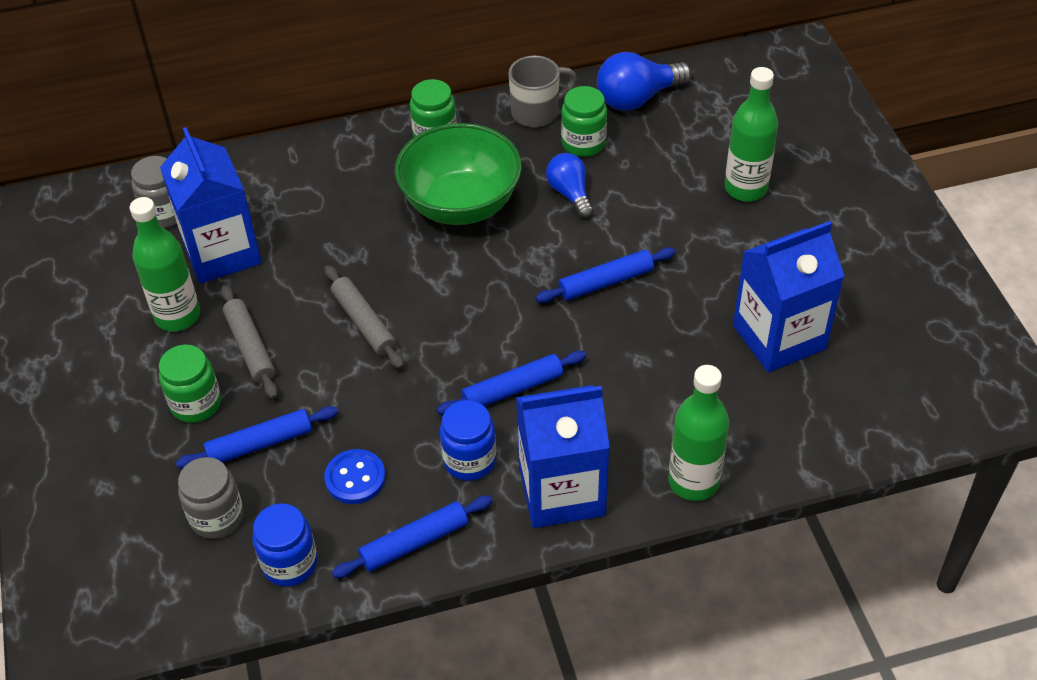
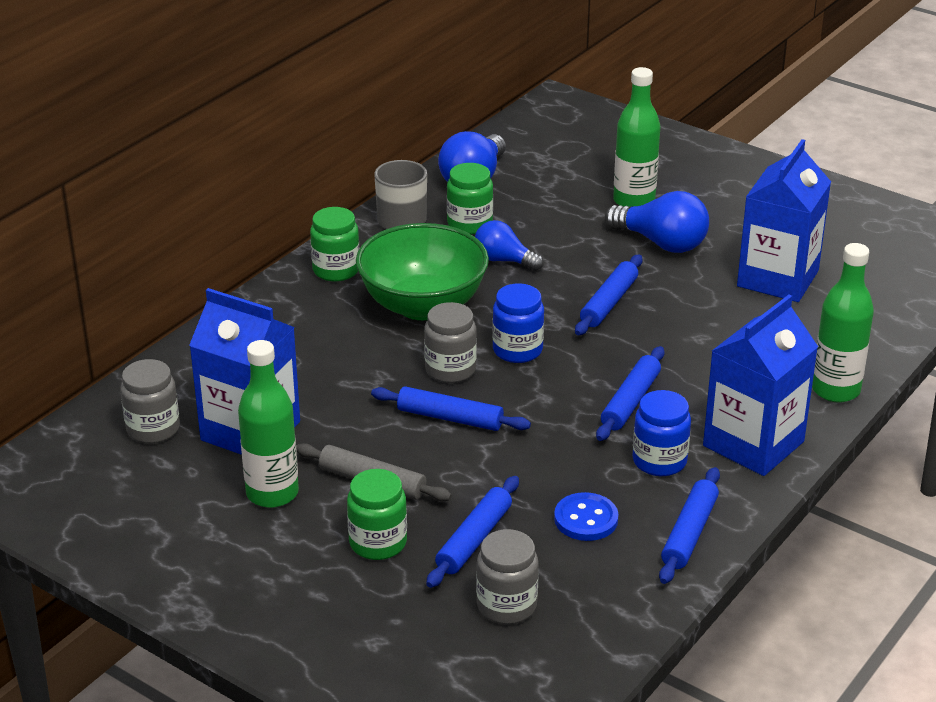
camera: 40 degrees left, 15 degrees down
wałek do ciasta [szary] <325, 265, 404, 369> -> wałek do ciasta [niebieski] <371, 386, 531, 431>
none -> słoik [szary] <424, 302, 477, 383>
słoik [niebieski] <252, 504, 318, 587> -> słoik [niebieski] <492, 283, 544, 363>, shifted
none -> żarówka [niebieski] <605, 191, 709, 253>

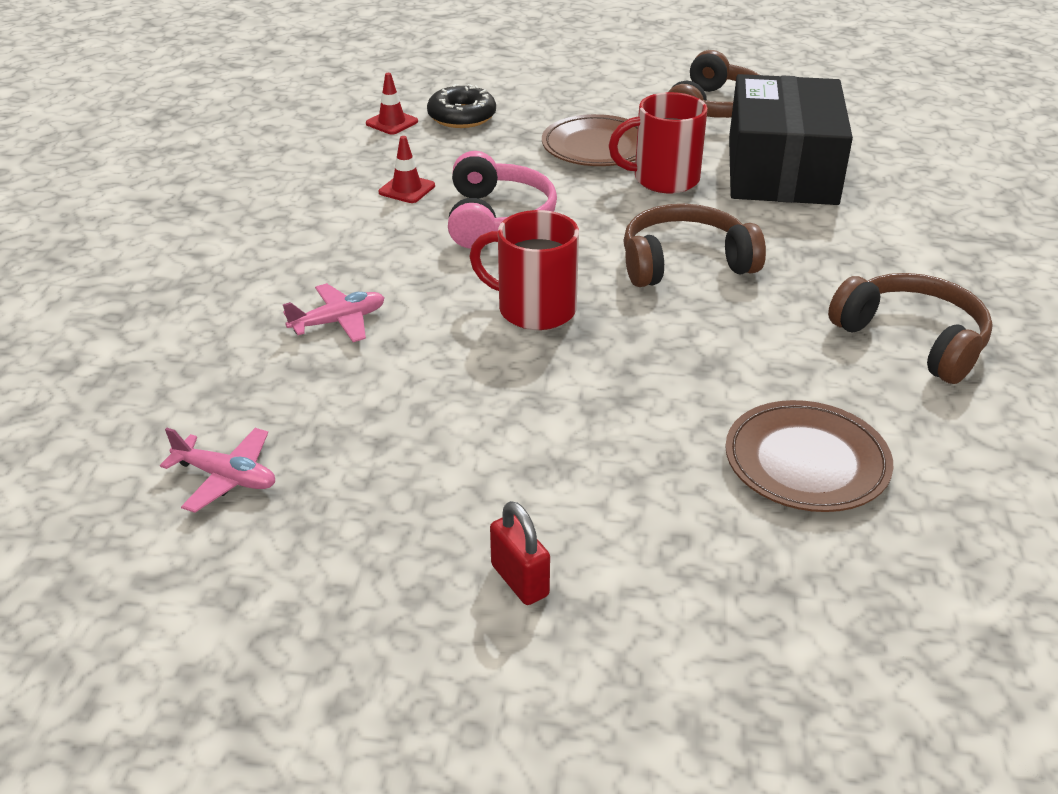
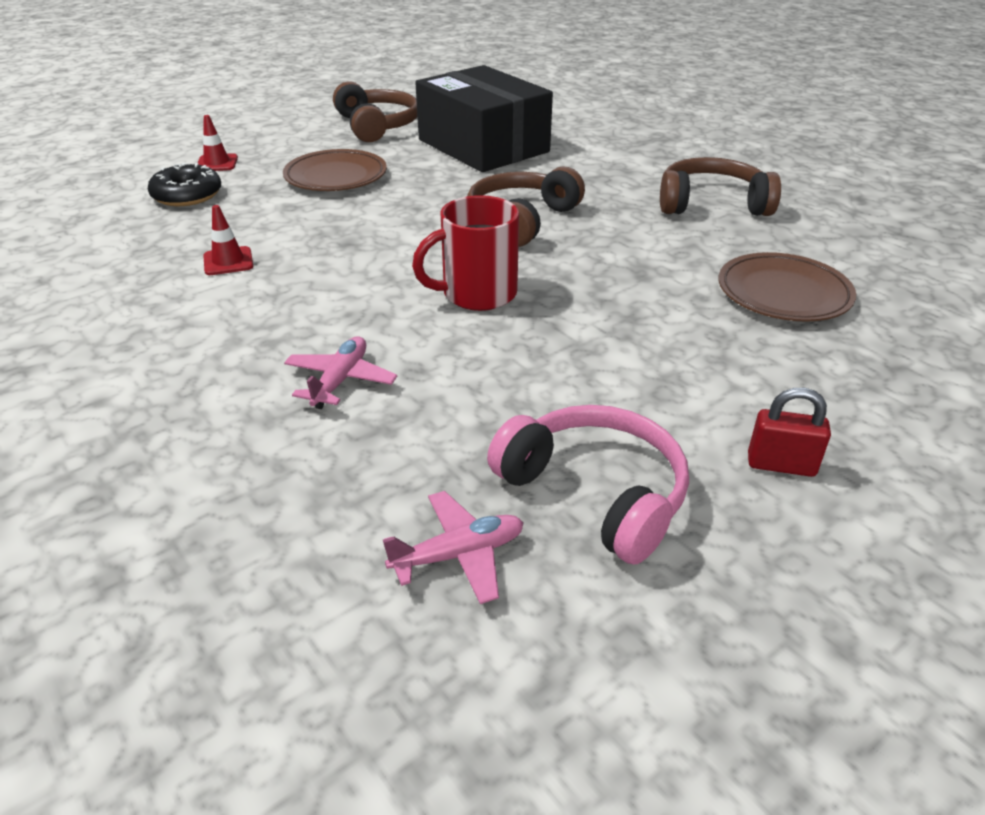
camera: 45 degrees left, 0 degrees up
pachołek [czerwony] <366, 73, 418, 135> -> pachołek [czerwony] <197, 115, 238, 171>, shifted
słuchawki [różowy] <448, 151, 557, 249> -> słuchawki [różowy] <487, 405, 689, 564>, shifted
kubek [czerwony] <609, 92, 707, 193> -> none

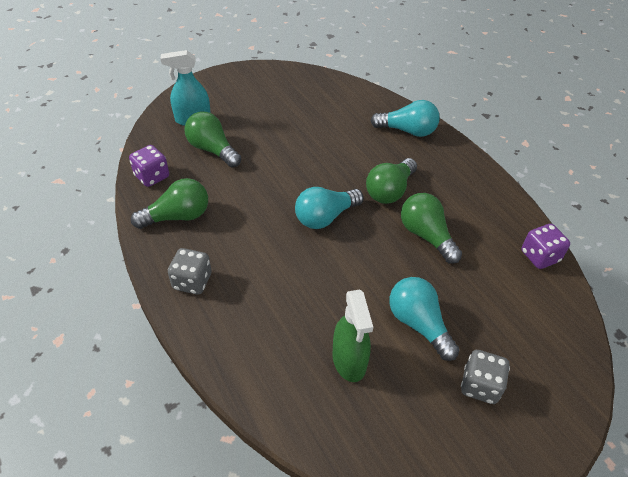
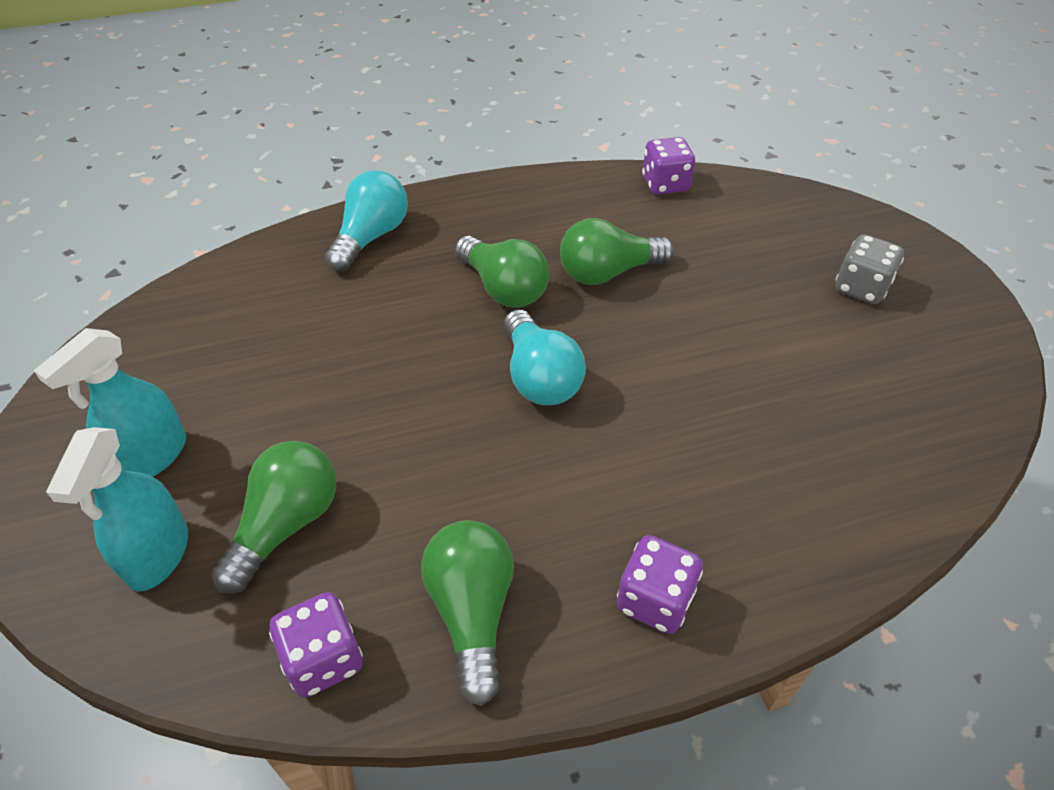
camera: 75 degrees left, 0 degrees up
none -> spryskiwacz [turkusowy] <33, 328, 186, 477>
żarówka [zielony] <184, 111, 241, 167> -> żarówka [zielony] <211, 441, 336, 594>, 150 degrees clockwise
kostka do gry [szary] <168, 248, 212, 295> -> kostka do gry [fioletowy] <617, 535, 703, 634>
spryskiwacz [zielony] <333, 290, 373, 382> -> none
żarówka [turkusowy] <389, 277, 460, 361> -> none

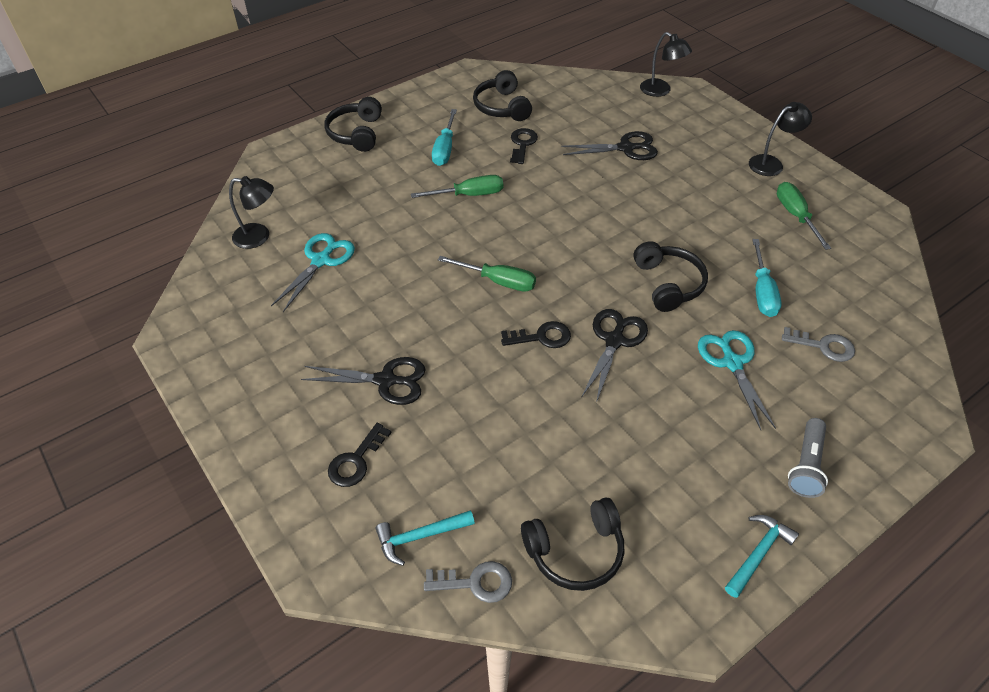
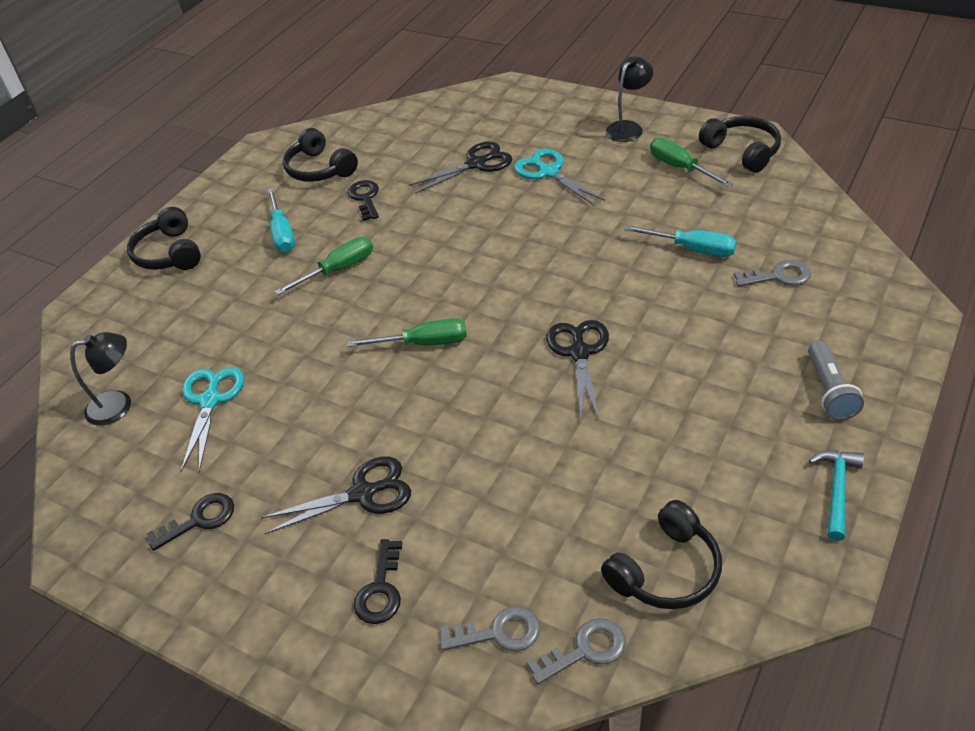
camera: 20 degrees left, 5 degrees down
klucz [czarny] <501, 321, 571, 348> -> klucz [czarny] <146, 493, 234, 551>, shifted
młotek [turkusowy] <375, 510, 475, 566> -> klucz [szary] <440, 606, 540, 651>
nożyczki [turkusowy] <698, 330, 776, 430> -> nożyczki [turkusowy] <514, 149, 605, 205>, shifted
śrubokręt [turkusowy] <752, 239, 782, 317> -> śrubokręt [turkusowy] <624, 225, 737, 257>, 45 degrees counterclockwise
słuchawki [czarny] <633, 241, 708, 312> -> słuchawki [czarny] <699, 116, 781, 173>, shifted
lampka [czarny] <640, 32, 692, 97> -> none

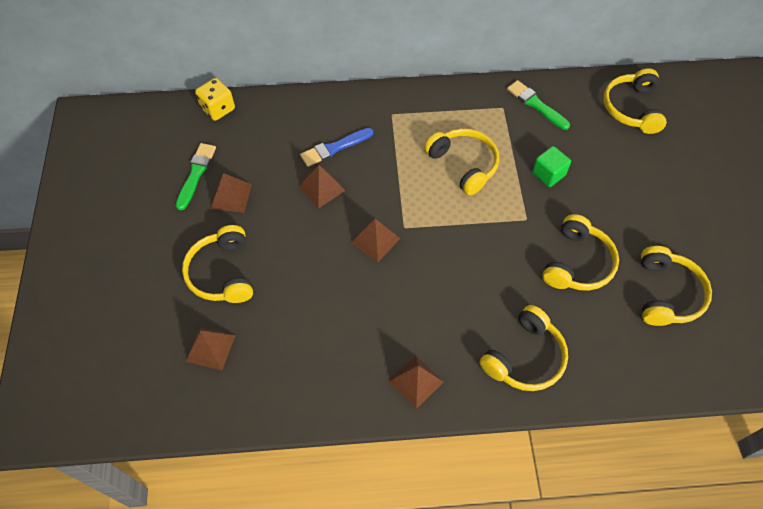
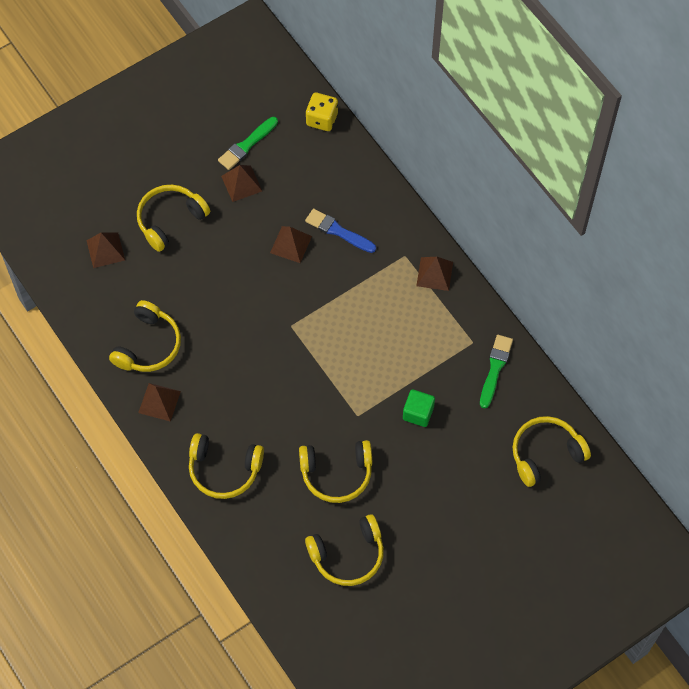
camera: 60 degrees right, 5 degrees up
słuchawki [żółty] <424, 129, 499, 195> -> słuchawki [żółty] <109, 300, 181, 372>, shifted
pędzel [zielony] <176, 143, 216, 210> -> pędzel [zielony] <218, 117, 278, 170>, 150 degrees clockwise
piramida [brązowy] <351, 219, 400, 262> -> piramida [brązowy] <416, 257, 453, 291>, shifted

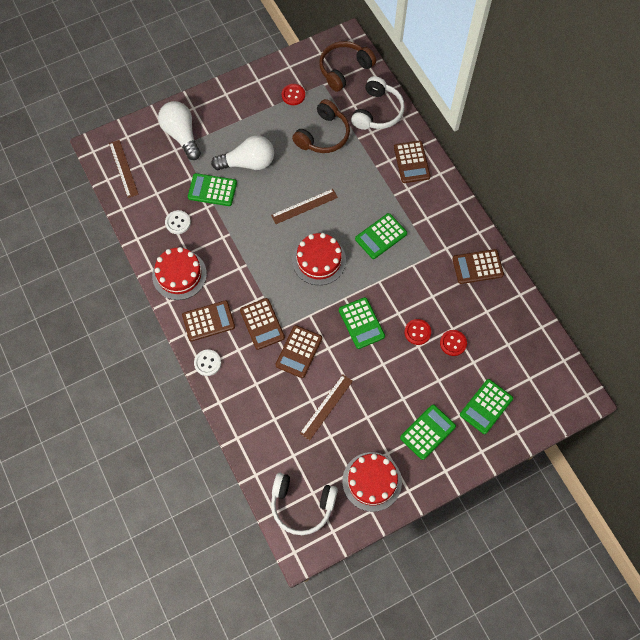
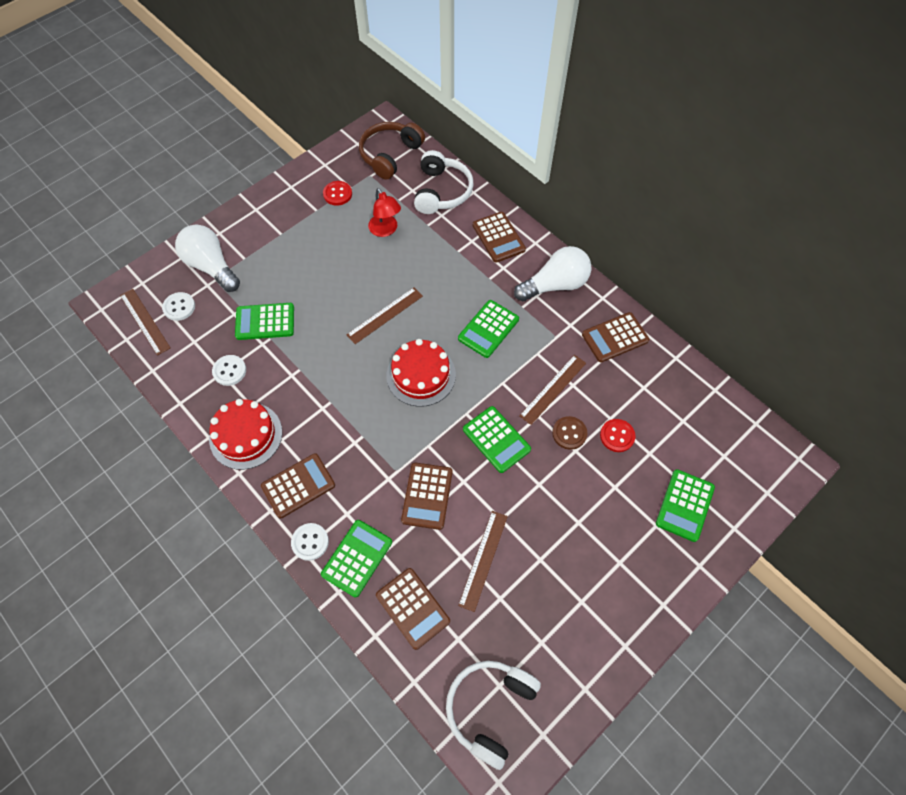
camera: 15 degrees left, 5 degrees down
none -> guzik [biały] <162, 292, 195, 321>
kalkulator [zielony] <400, 405, 456, 460> -> kalkulator [zielony] <321, 520, 392, 598>, shifted
słuchawki [brązowy] <292, 99, 350, 153> -> lampka [czerwony] <368, 188, 401, 237>
kalkulator [brązowy] <240, 298, 285, 350> -> kalkulator [brązowy] <376, 568, 450, 650>, shifted
słuchawki [biały] <271, 473, 338, 535> -> słuchawki [biały] <446, 661, 541, 770>, 120 degrees clockwise
żarówka [biały] <211, 135, 274, 170> -> żarówka [biały] <514, 246, 592, 301>, shifted
none -> linijka [brązowy] <519, 355, 586, 425>
guzik [czerwony] <405, 319, 431, 345> -> guzik [brązowy] <552, 416, 587, 450>
tort [czerwony] <342, 452, 402, 512> -> none

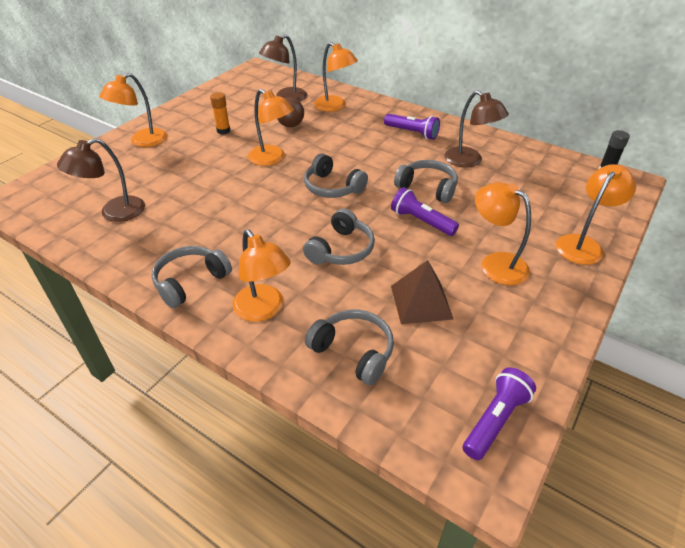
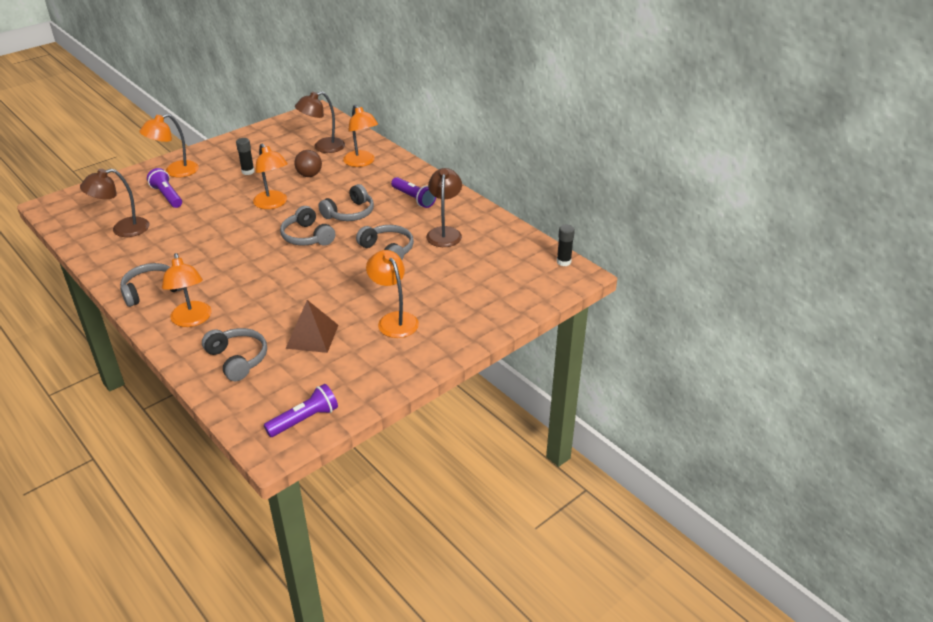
camera: 15 degrees right, 5 degrees down
latarka [fioletowy] <391, 187, 459, 236> -> latarka [fioletowy] <147, 168, 182, 208>, shifted
klej w sztyfcie [pomarańczowy] <210, 92, 230, 134> -> klej w sztyfcie [czarny] <236, 138, 255, 175>
słuchawki [szary] <303, 208, 375, 265> -> słuchawki [szary] <318, 184, 374, 221>, shifted
lampka [brązowy] <444, 90, 509, 168> -> lampka [brązowy] <426, 168, 462, 247>, 150 degrees counterclockwise
lampka [pomarańczowy] <556, 164, 636, 265> -> none

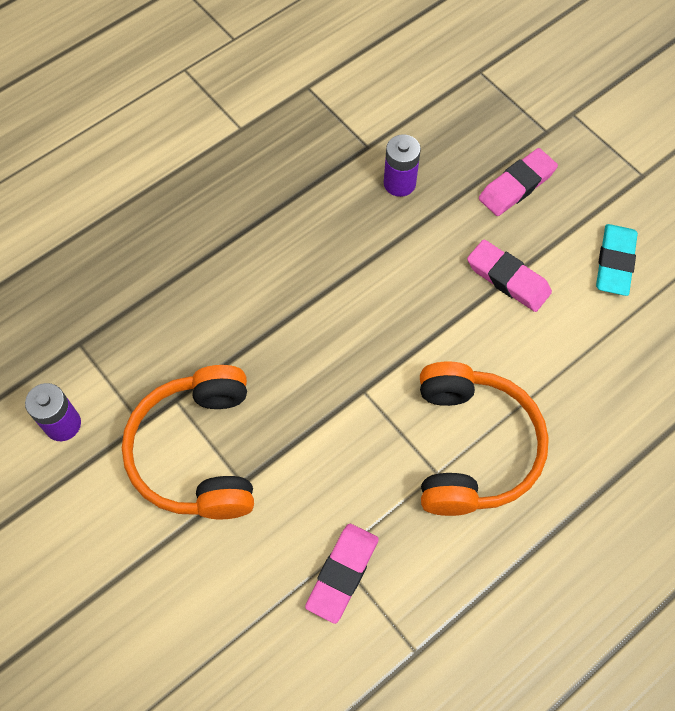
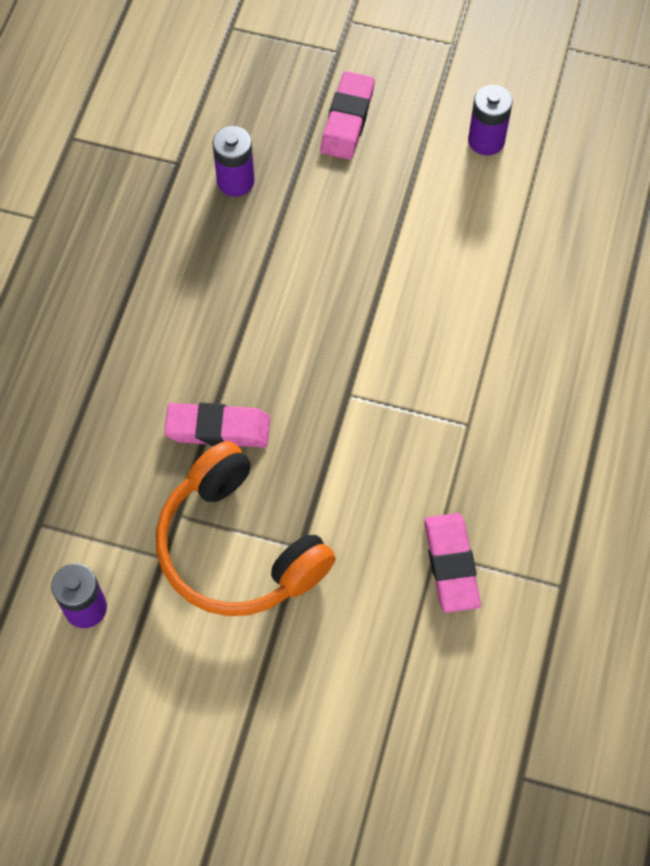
camera: 35 degrees left, 0 degrees up
gumka do mazania [różowy] <467, 239, 552, 312> -> gumka do mazania [różowy] <164, 403, 270, 448>, shifted
gumka do mazania [turkusowy] <596, 224, 638, 296> -> bateria [fioletowy] <468, 85, 513, 156>
słuchawki [pomarańczowy] <420, 361, 549, 516> -> none

